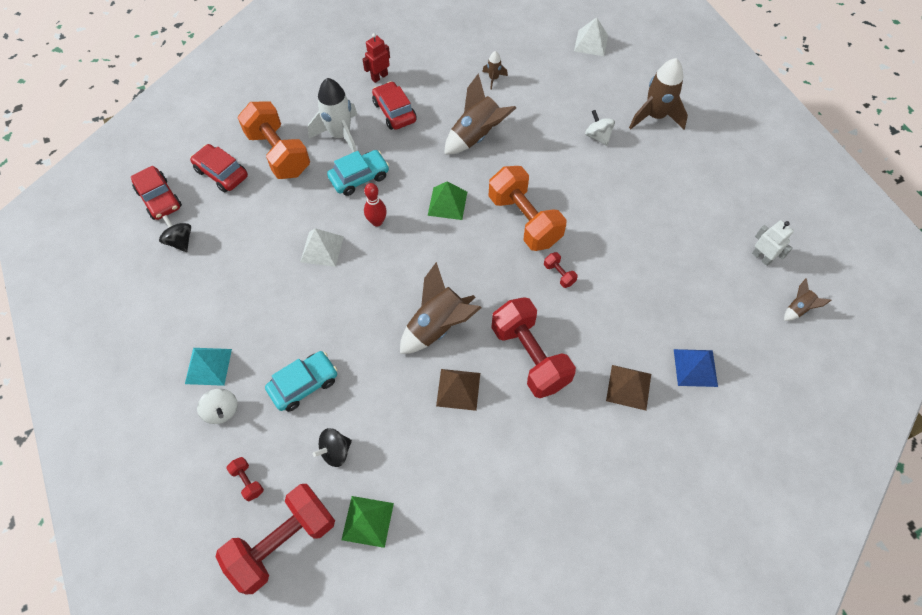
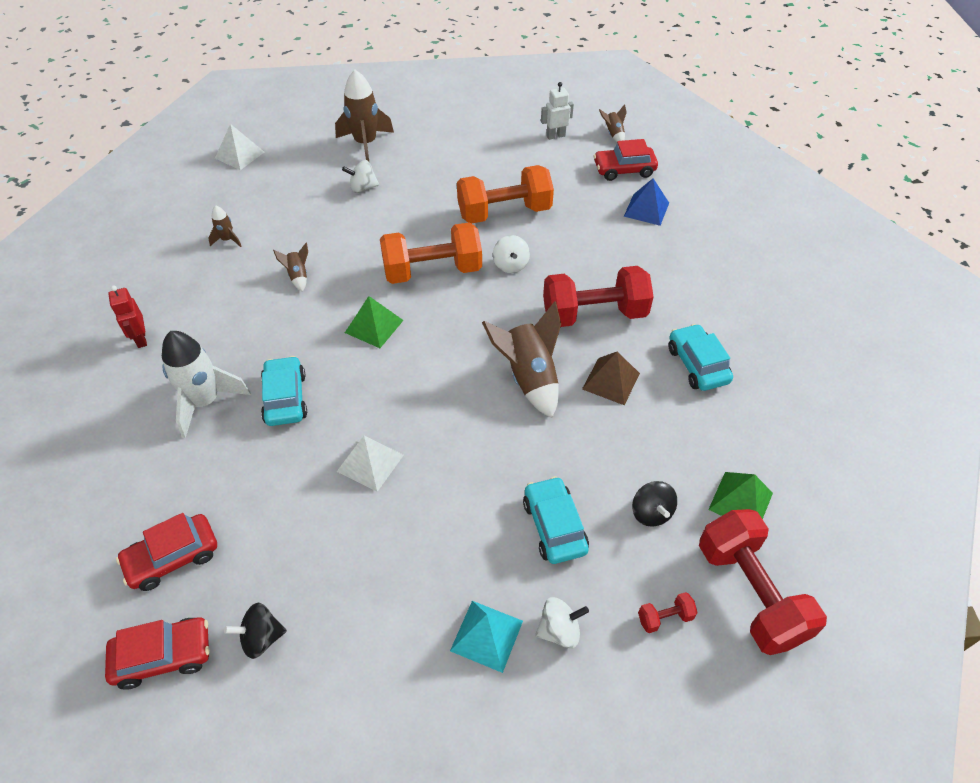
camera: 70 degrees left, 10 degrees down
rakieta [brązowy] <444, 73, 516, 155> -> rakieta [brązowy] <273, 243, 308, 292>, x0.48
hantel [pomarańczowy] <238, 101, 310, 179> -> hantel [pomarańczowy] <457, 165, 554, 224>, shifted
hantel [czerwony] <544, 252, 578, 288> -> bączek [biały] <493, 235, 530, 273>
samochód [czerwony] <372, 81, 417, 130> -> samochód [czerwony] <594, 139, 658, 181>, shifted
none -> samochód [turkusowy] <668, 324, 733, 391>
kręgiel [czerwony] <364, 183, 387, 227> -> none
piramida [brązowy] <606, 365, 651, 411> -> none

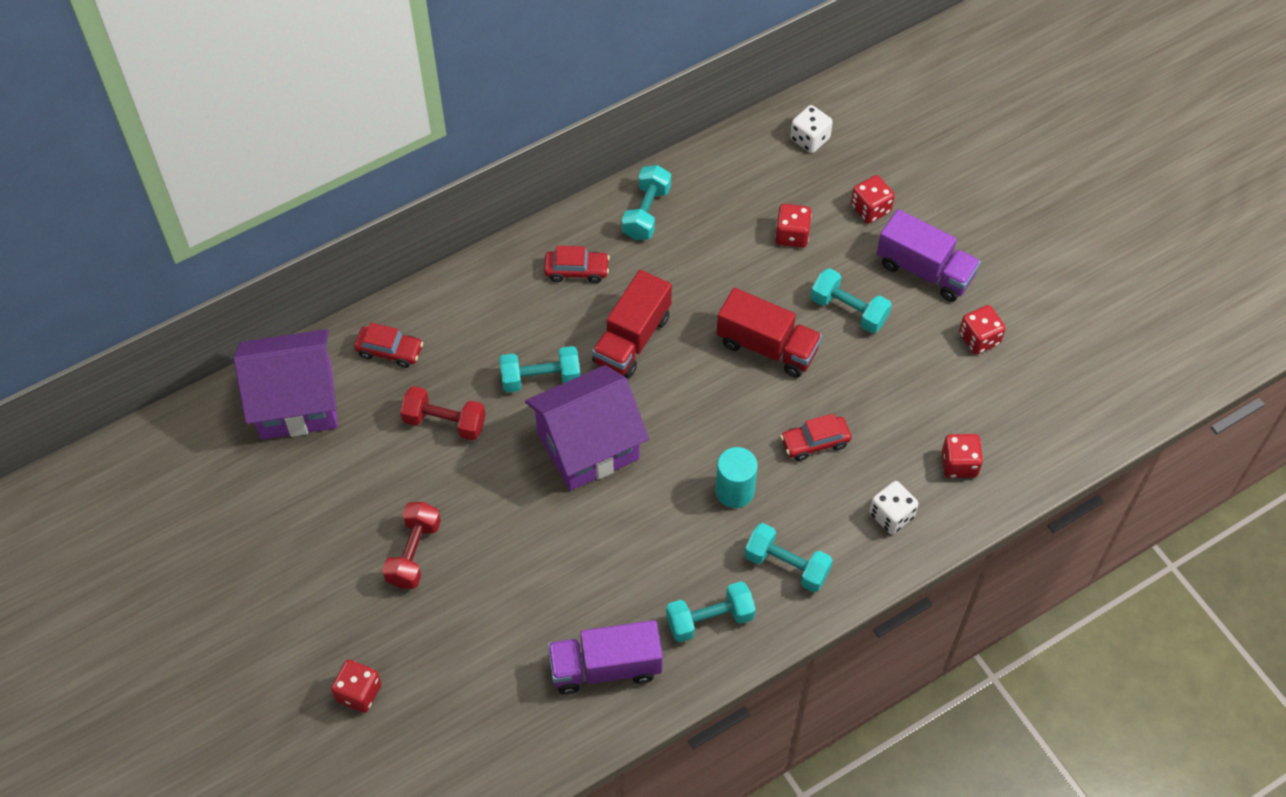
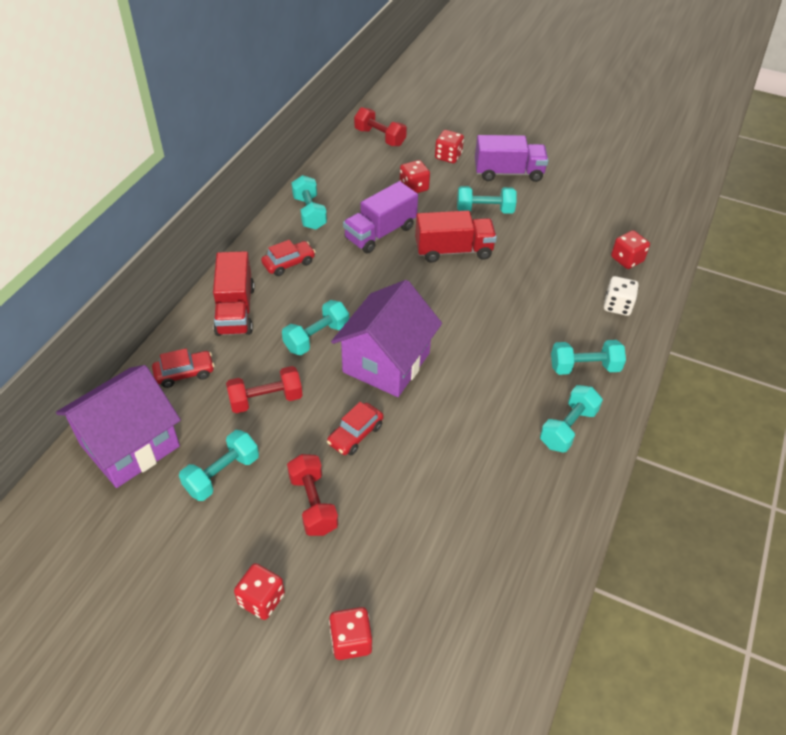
camera: 35 degrees left, 10 degrees down
none -> hantel [turkusowy] <179, 430, 259, 501>
ciężarówka [czerwony] <592, 270, 672, 378> -> ciężarówka [czerwony] <213, 251, 255, 336>, shifted
kostka do gry [czerwony] <959, 305, 1006, 354> -> kostka do gry [czerwony] <234, 563, 285, 620>, shifted
samochód [czerwony] <780, 413, 851, 461> -> samochód [czerwony] <327, 402, 383, 456>, shifted
ciężarówka [fioletowy] <548, 620, 663, 694> -> ciężarówka [fioletowy] <343, 181, 418, 254>, shifted
kostka do gry [biały] <790, 105, 833, 153> -> hantel [czerwony] <354, 107, 407, 147>
walec [turkusowy] <715, 447, 758, 508> -> none

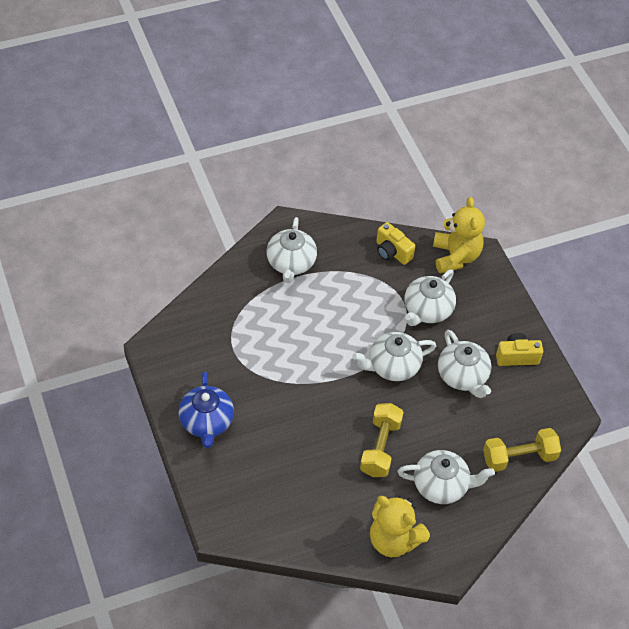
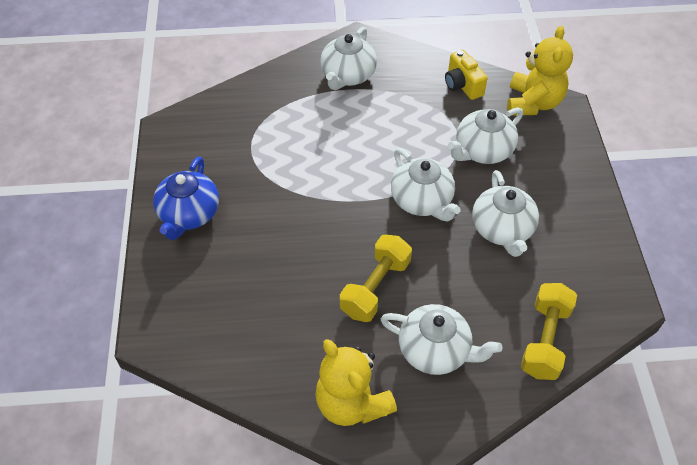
camera: 20 degrees right, 0 degrees up
imbryk [biały] <352, 332, 436, 381> -> imbryk [biały] <391, 148, 461, 222>, 120 degrees counterclockwise
hantel [żółty] <483, 428, 561, 472> -> hantel [żółty] <521, 283, 577, 380>, 75 degrees counterclockwise
aparat fotograficzny [żółty] <496, 333, 543, 366> -> none

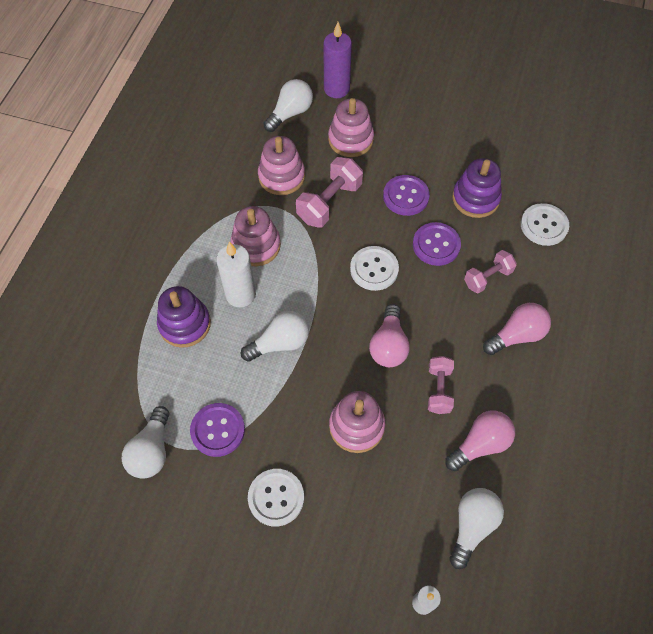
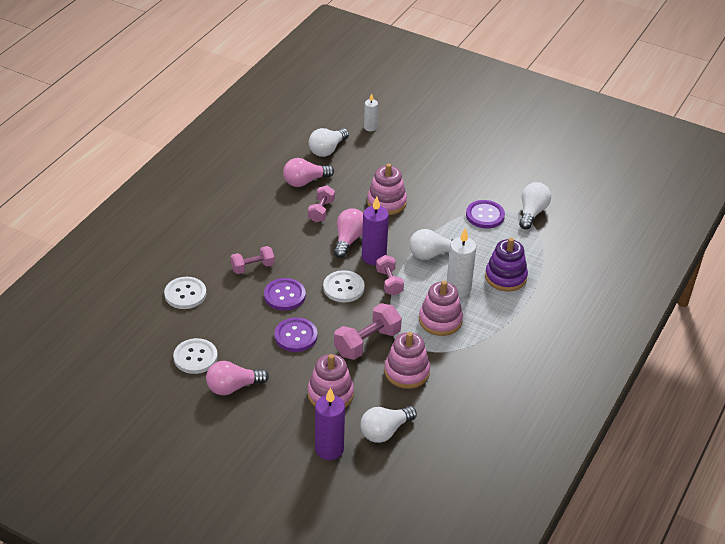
camera: 170 degrees left, 20 degrees down
guzik [biały] <248, 469, 304, 527> -> guzik [biały] <173, 338, 218, 374>, shifted
żarówka [różowy] <483, 303, 551, 355> -> żarówka [różowy] <206, 361, 269, 395>, shifted
none -> świeca [fioletowy] <362, 196, 389, 265>
none -> hantel [różowy] <376, 255, 404, 296>
zabawka nakładanka [fioletowy] <452, 158, 502, 218> -> none

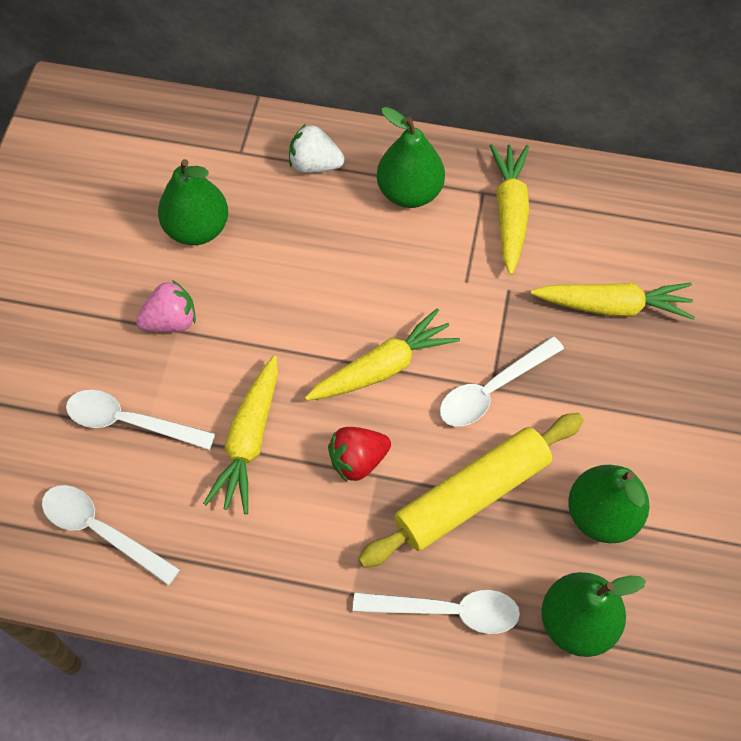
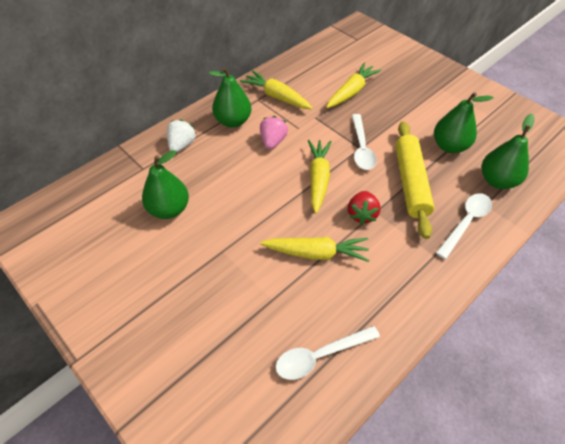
camera: 55 degrees left, 10 degrees down
truskawka [biały] <289, 124, 345, 173> -> truskawka [biały] <167, 119, 196, 153>, 150 degrees clockwise
truskawka [różowy] <136, 280, 196, 332> -> truskawka [różowy] <260, 116, 288, 149>, shifted
marchewka [żółty] <203, 355, 278, 514> -> marchewka [żółty] <260, 237, 370, 262>, 45 degrees counterclockwise
łyżka [biały] <66, 390, 215, 450> -> none

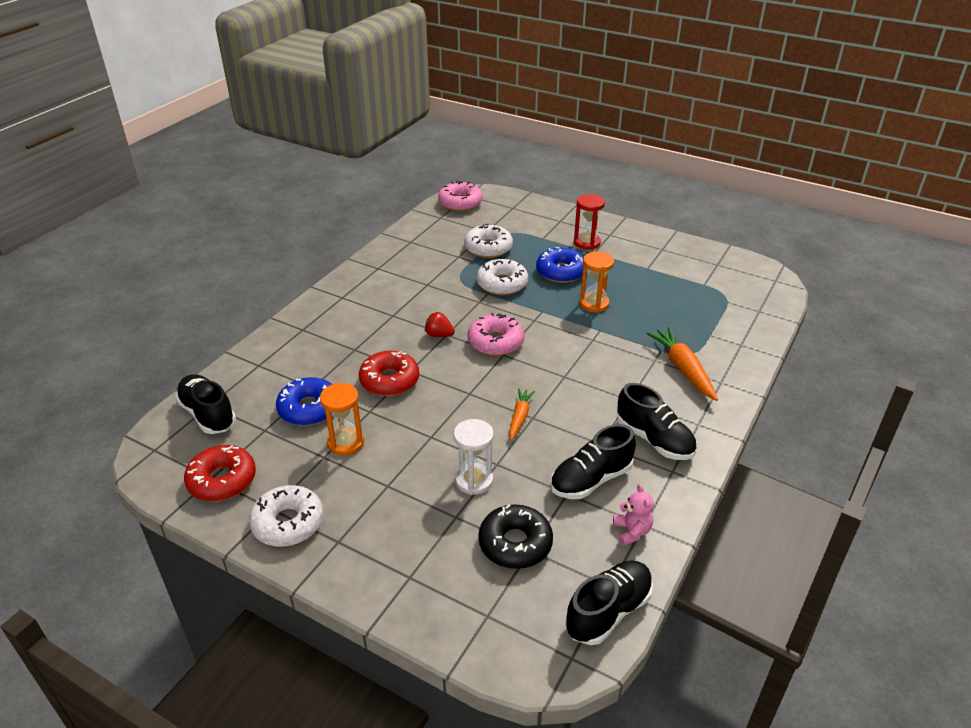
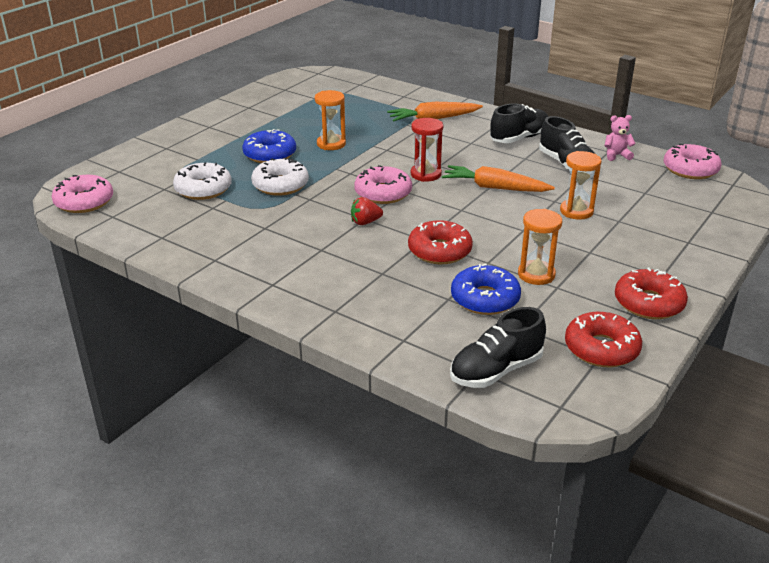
camera: 85 degrees left, 5 degrees down
truskawka [czerwony] <425, 312, 455, 337> -> truskawka [czerwony] <351, 197, 383, 225>, 45 degrees clockwise
klepsydra [czerwony] <574, 194, 605, 250> -> klepsydra [czerwony] <411, 118, 443, 182>, shifted
marchewka [pomarańczowy] <509, 388, 535, 440> -> marchewka [pomarańczowy] <442, 165, 555, 192>, x1.65
klepsydra [biały] <454, 419, 494, 495> -> klepsydra [pomarańczowy] <560, 151, 602, 220>
donut [biały] <249, 485, 324, 547> -> donut [czerwony] <615, 268, 688, 319>
but [czarny] <565, 560, 653, 645> -> donut [różowy] <664, 144, 722, 179>
donut [czarny] <478, 504, 553, 569> -> none

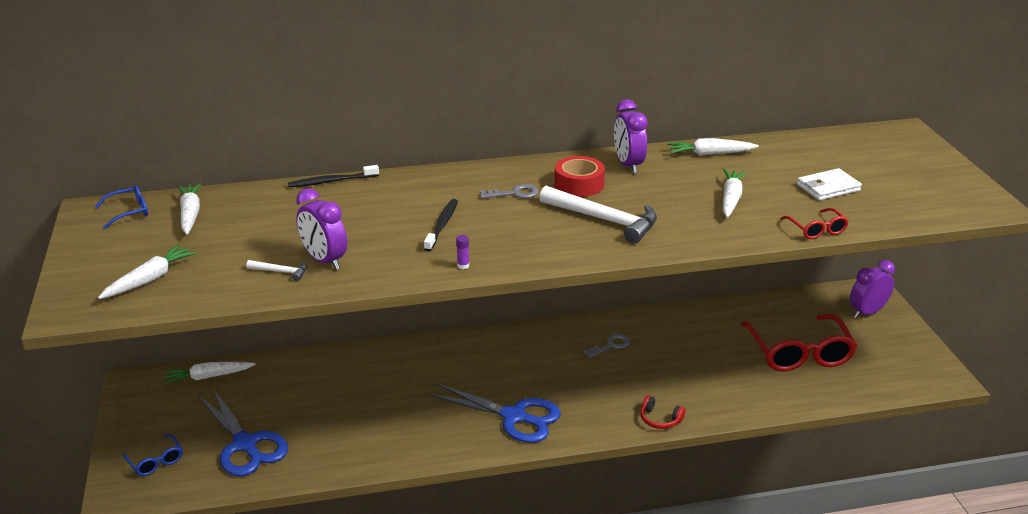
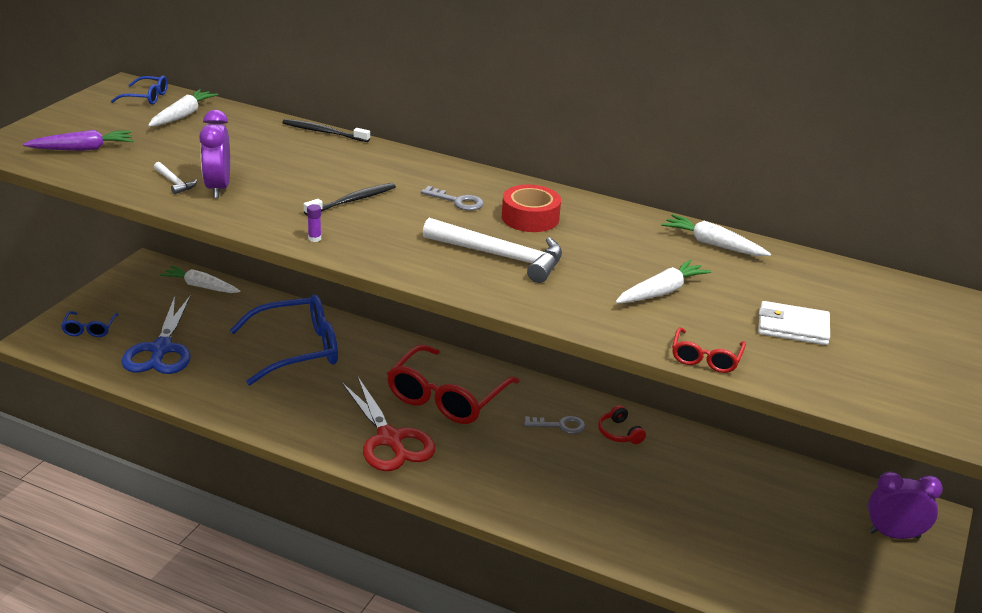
camera: 35 degrees right, 0 degrees up
marchewka [biały] <98, 244, 196, 299> -> marchewka [fioletowy] <23, 130, 133, 151>
none -> okulary [niebieski] <230, 294, 338, 385>
nożyczki [niebieski] <427, 383, 561, 443> -> nożyczki [czerwony] <342, 377, 435, 471>
okulary [czerwony] <740, 314, 857, 372> -> okulary [czerwony] <387, 344, 519, 424>, shifted
młotek [biały] <540, 186, 657, 244> -> młotek [biały] <423, 218, 562, 283>, 45 degrees counterclockwise
słuchawki [czerwony] <640, 395, 685, 429> -> słuchawki [czerwony] <598, 405, 646, 444>, shifted
budzik [fioletowy] <614, 99, 647, 173> -> none

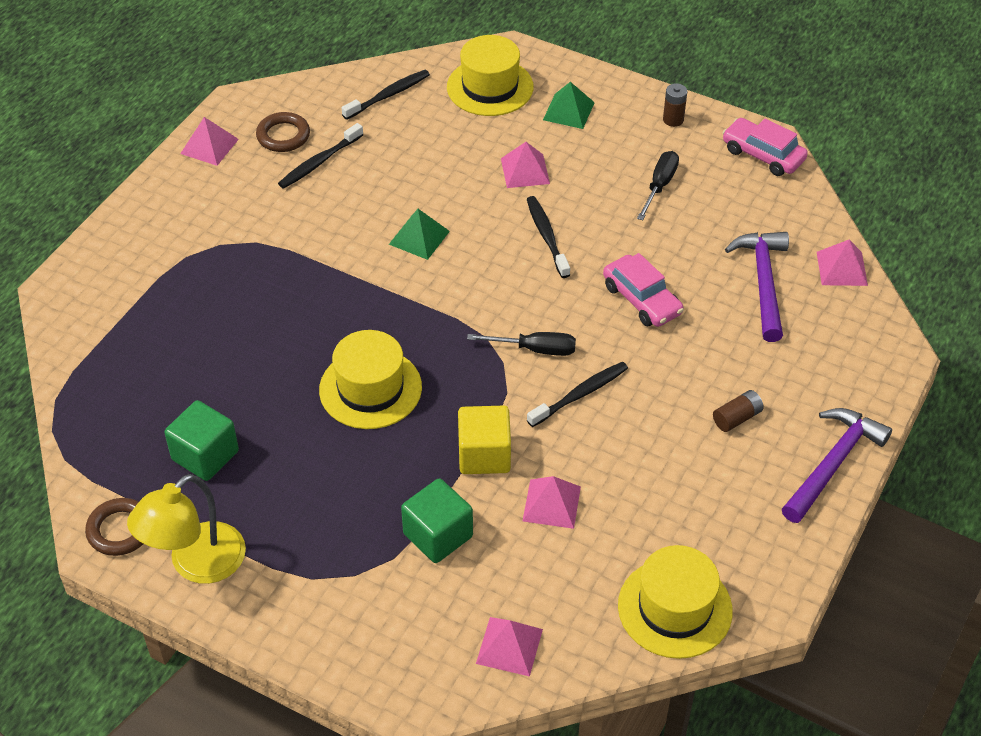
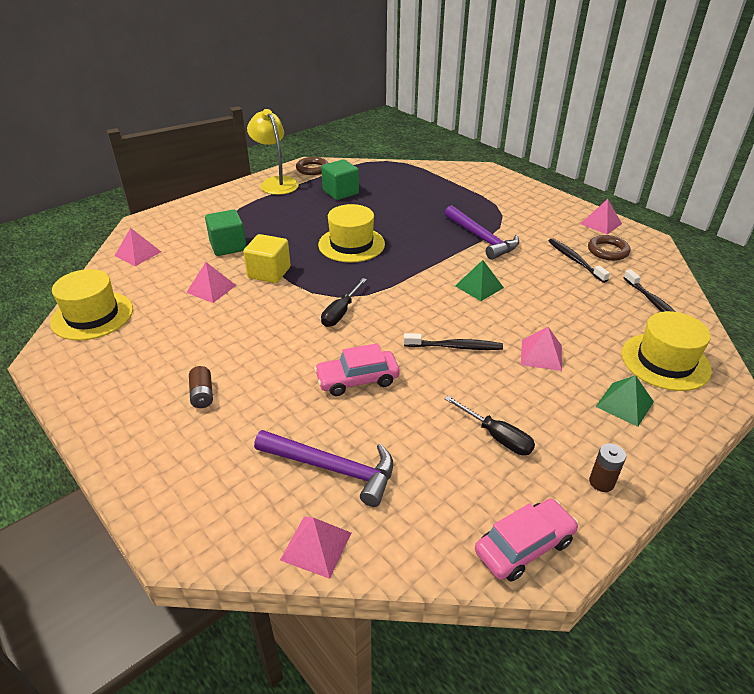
camera: 110 degrees right, 10 degrees down
młotek [fioletowy] <782, 408, 892, 523> -> młotek [fioletowy] <445, 205, 519, 260>, shifted
szczoteczka do zębów [czarny] <527, 362, 628, 427> -> none

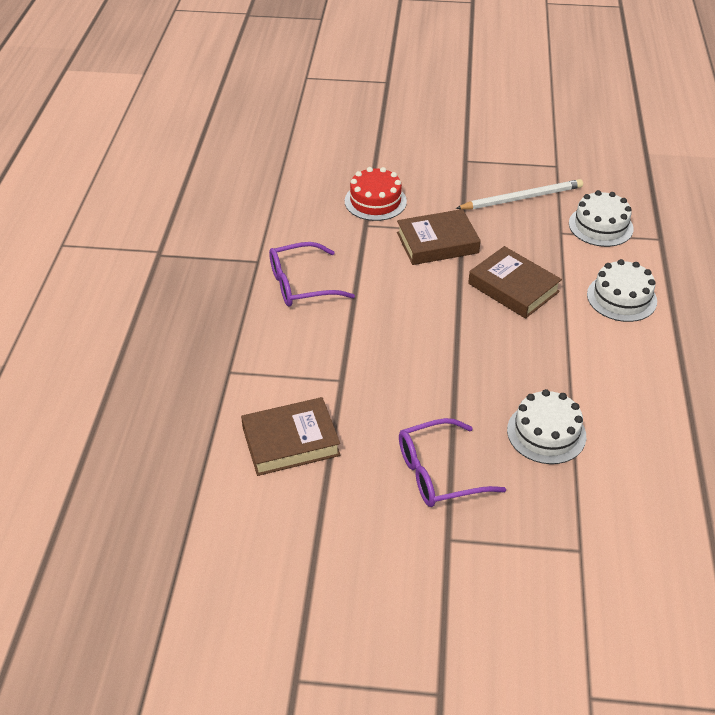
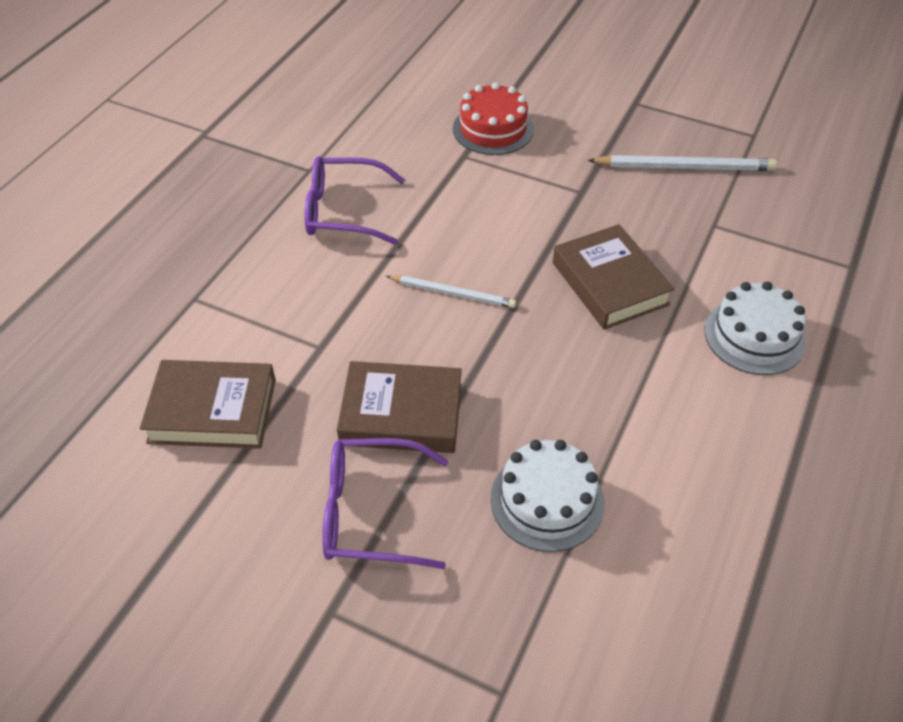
camera: 20 degrees right, 5 degrees up
książka [brązowy] <397, 209, 481, 265> -> książka [brązowy] <337, 361, 462, 453>, shifted
none -> ołówek [biały] <386, 275, 516, 308>
tort [biały] <569, 190, 634, 247> -> none

